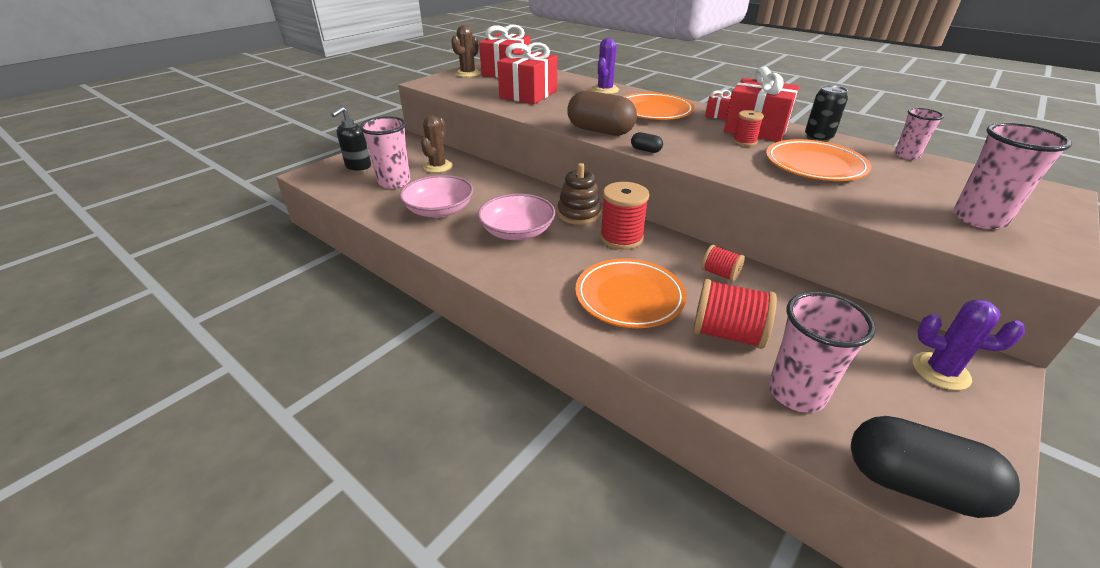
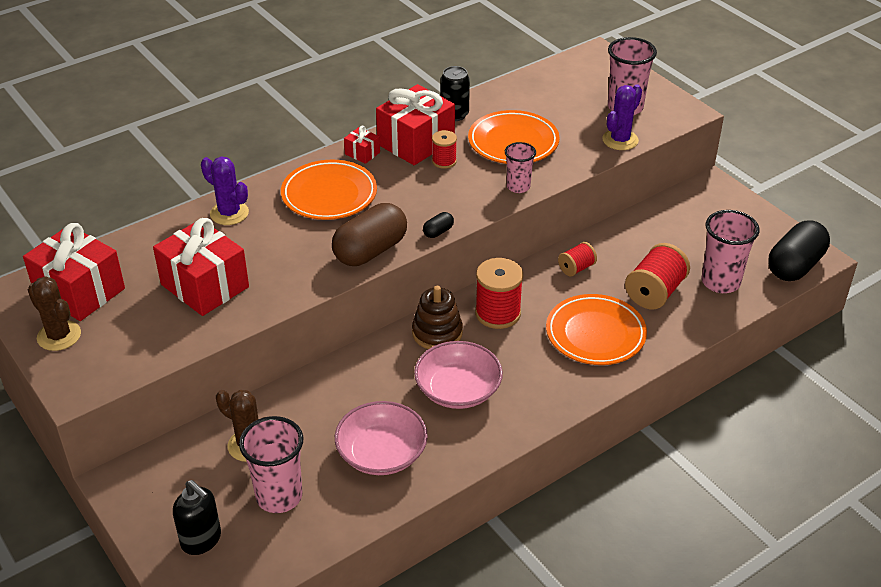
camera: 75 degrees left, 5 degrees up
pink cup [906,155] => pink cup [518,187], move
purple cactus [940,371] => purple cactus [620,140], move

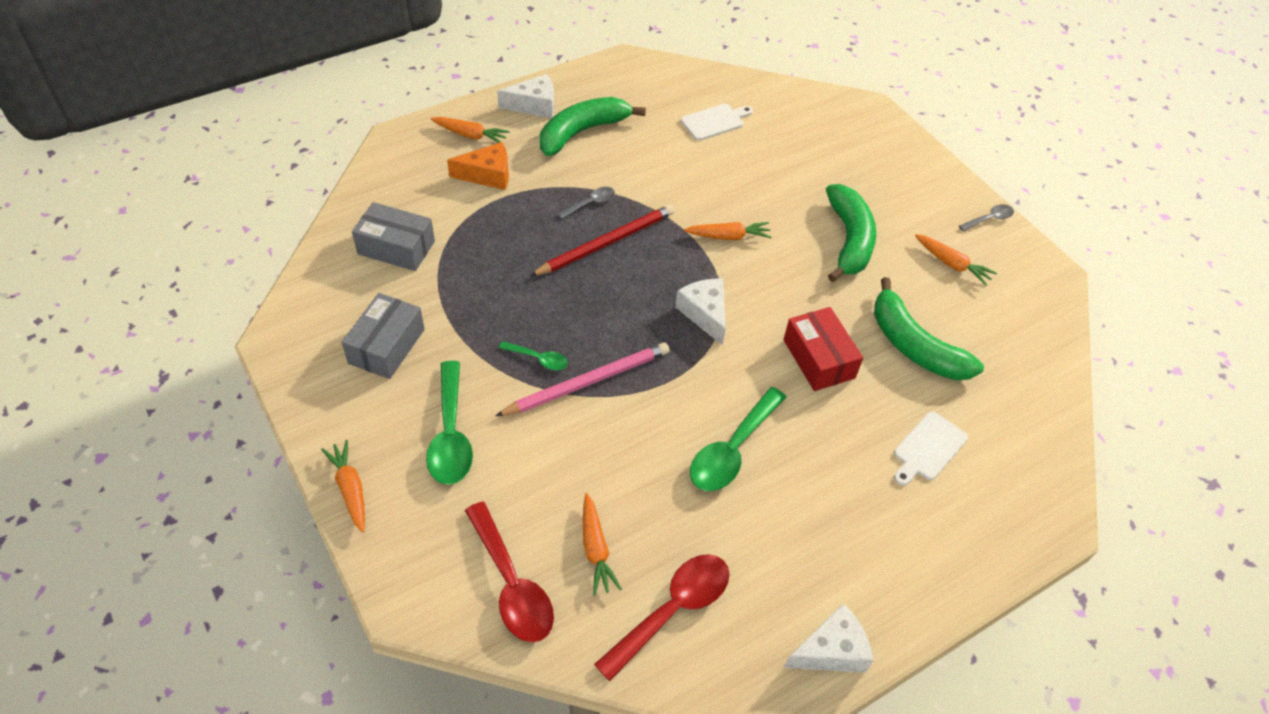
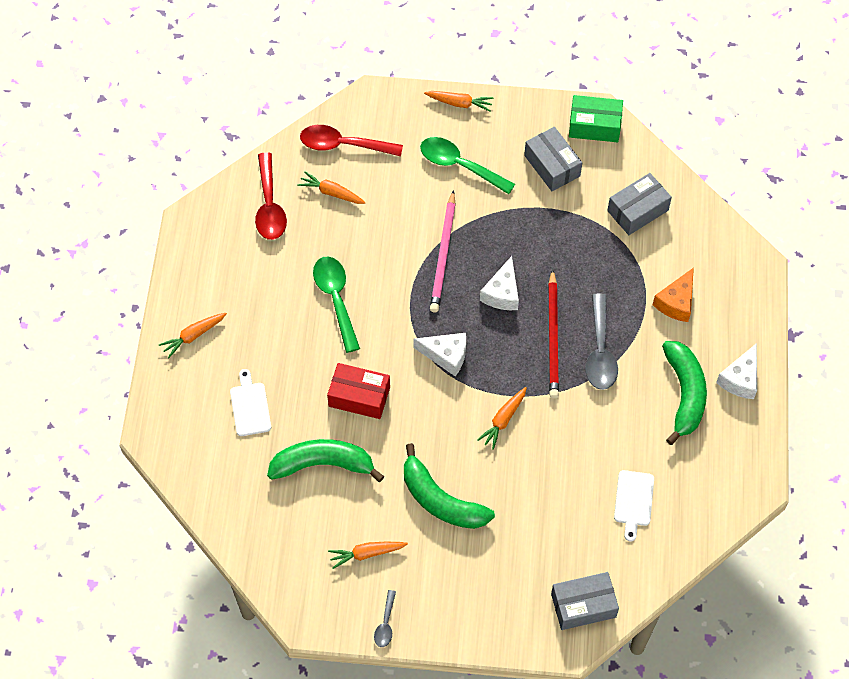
camera: 130 degrees right, 10 degrees up
green spoon [539,359] => nothing
nothing => grey box [583,605]
nothing => green box [594,126]
orange carrot [470,135] => orange carrot [193,336], move
white cheese [831,650] => white cheese [502,293], move
grey spoon [590,203] => grey spoon [600,351], x1.95

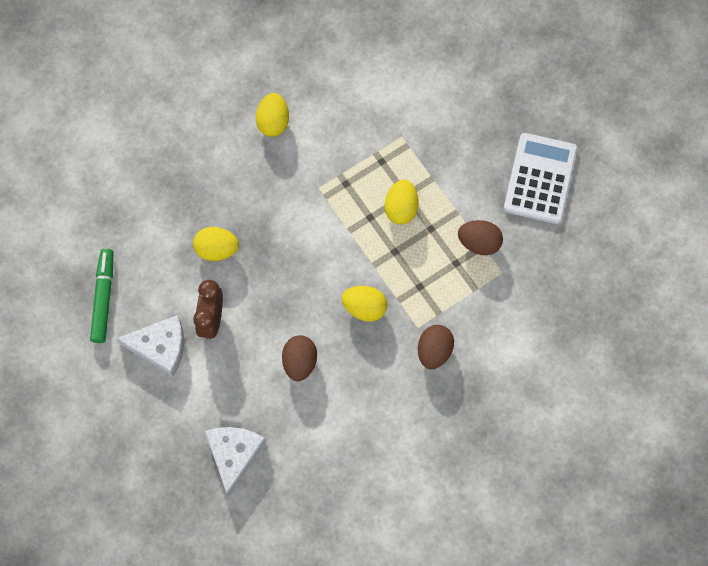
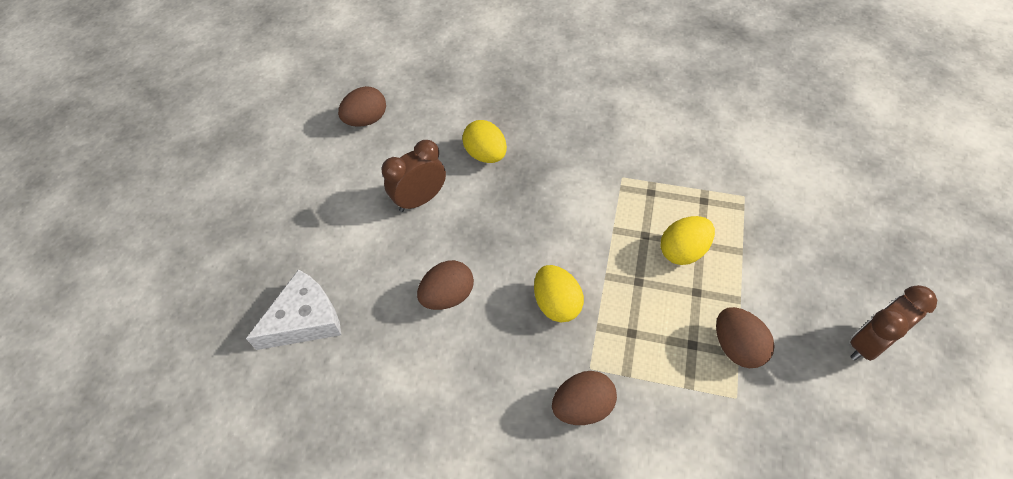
camera: 50 degrees right, 15 degrees down
white cheese [160,347] => nothing
yellow egg [273,122] => nothing
green marker [103,298] => brown egg [366,120]
white calculator [540,179] => brown clock [869,344]

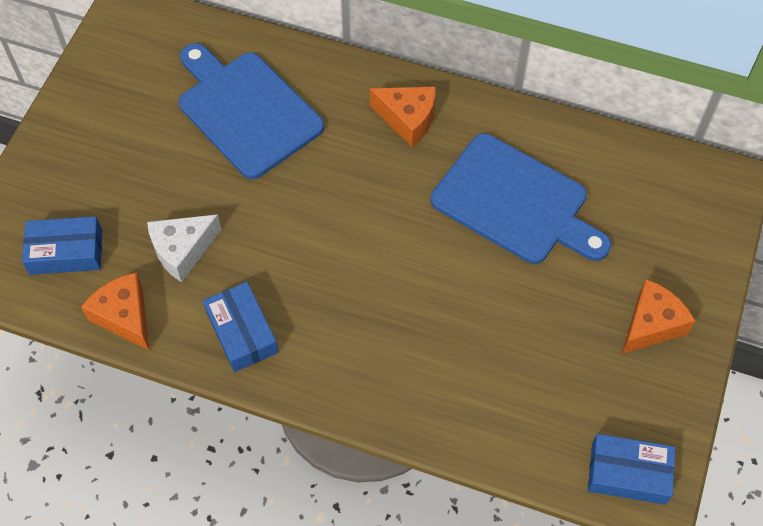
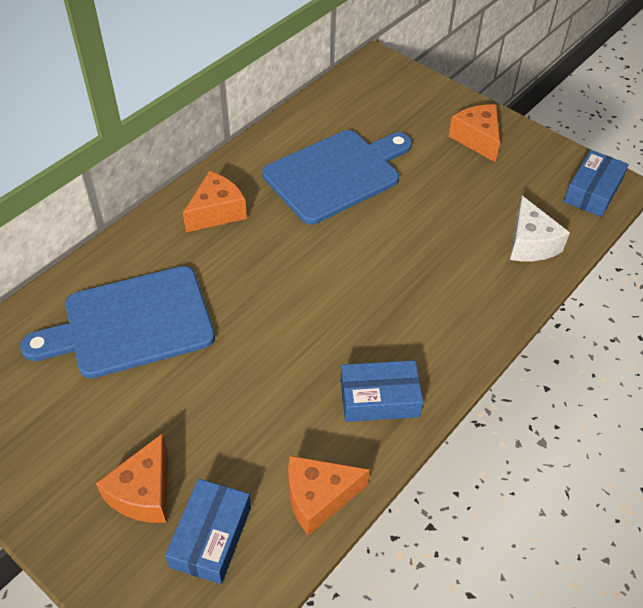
camera: 70 degrees left, 10 degrees down
nothing => orange cheese [143,492]
white cheese [182,251] => white cheese [530,244], move

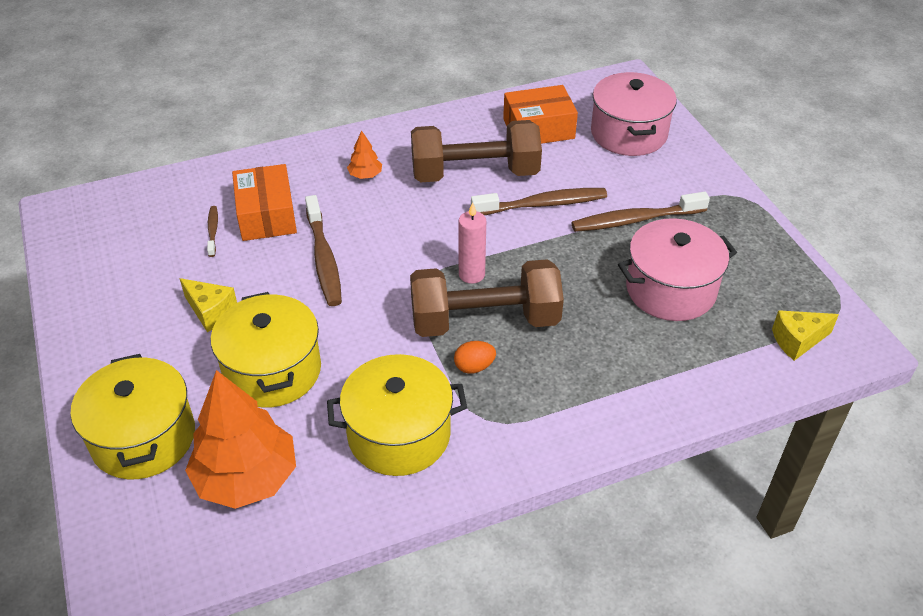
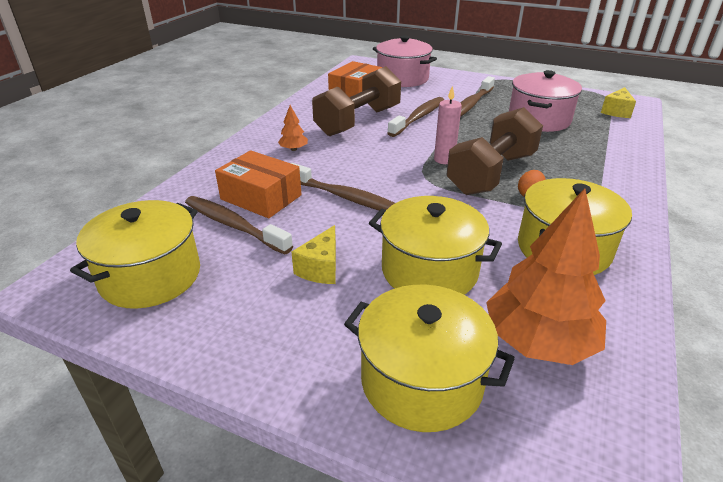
camera: 45 degrees left, 10 degrees down
nothing => yellow pot [150,276]
yellow cheese [211,312] => yellow cheese [321,268], 120 degrees clockwise
brown toothbrush [213,231] => brown toothbrush [233,225], x1.96

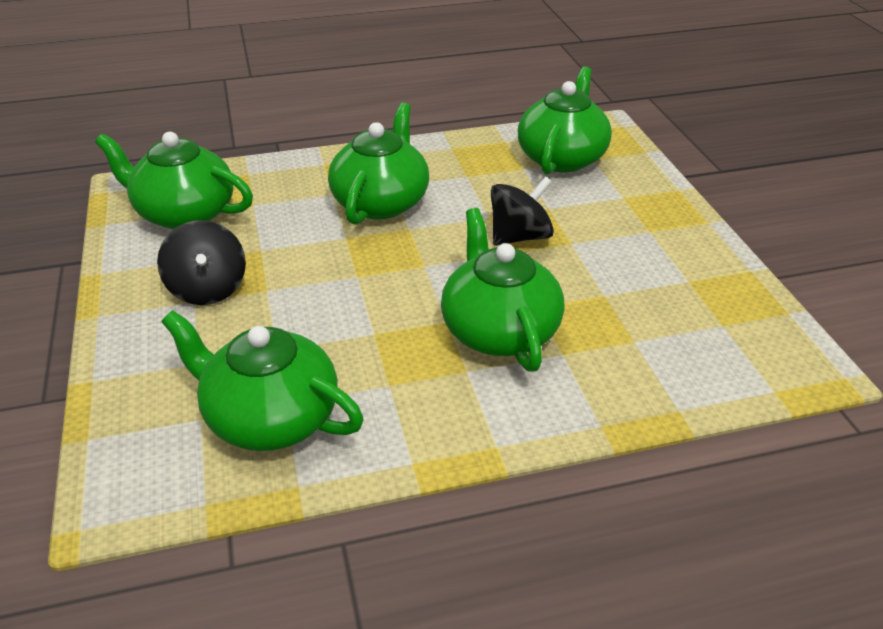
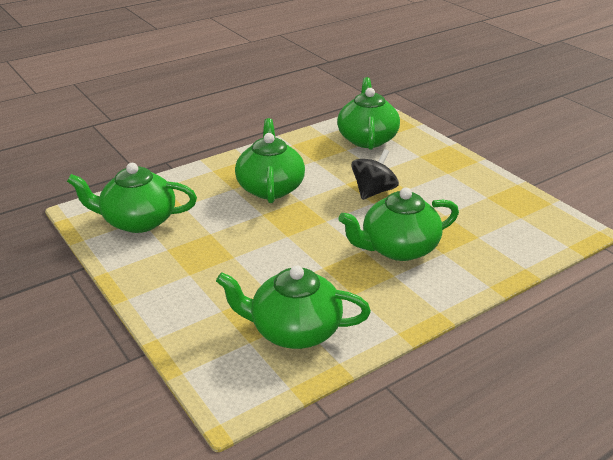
camera: 20 degrees left, 5 degrees down
black spinning top [208,289] => nothing
green teapot [499,330] => green teapot [398,248], 75 degrees counterclockwise

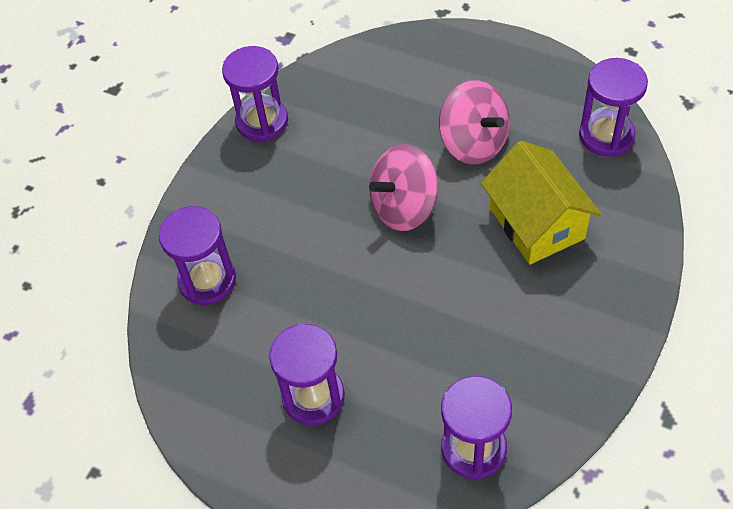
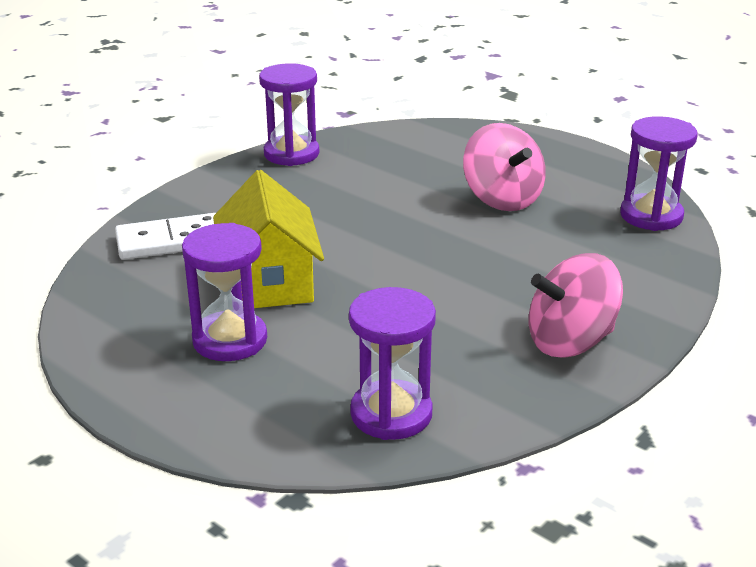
camera: 10 degrees right, 25 degrees down
pink spinning top [404,207] => pink spinning top [570,341], move
yellow house [537,223] => yellow house [269,281], move
purple hourglass [207,280] => white domino [171,241]

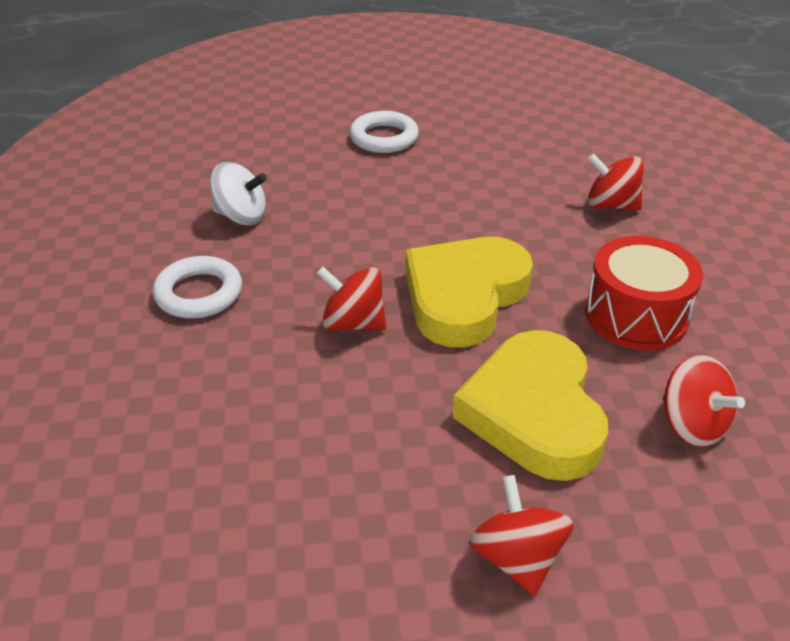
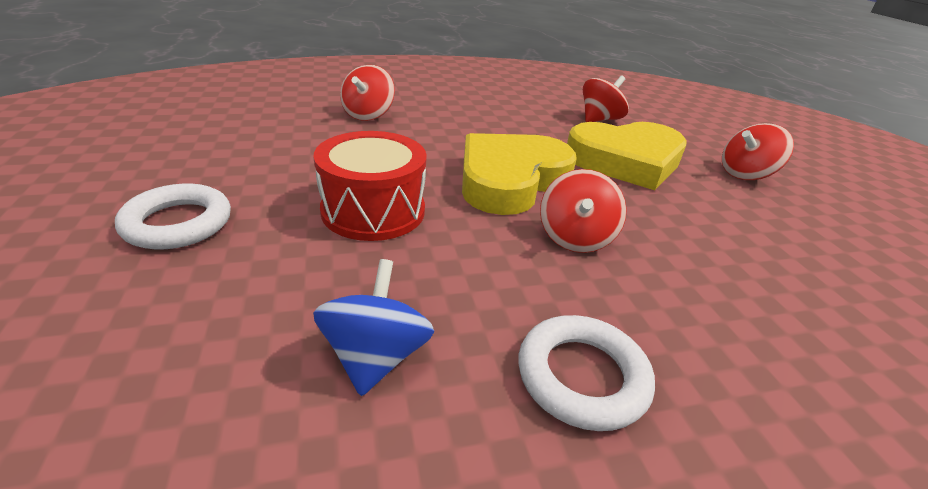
camera: 100 degrees left, 5 degrees down
red drum [636,315] => red drum [373,210], move
white spinning top [241,216] => blue spinning top [376,356]
yellow heart [464,296] => yellow heart [511,180], 105 degrees clockwise

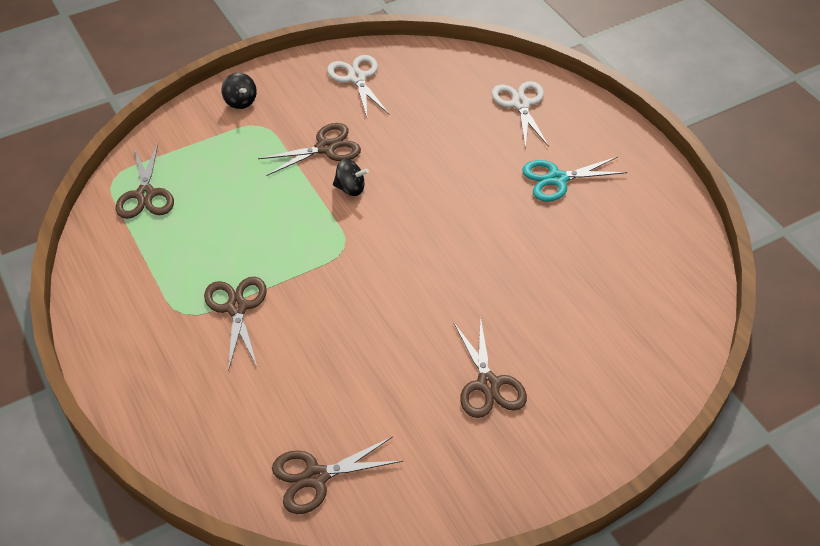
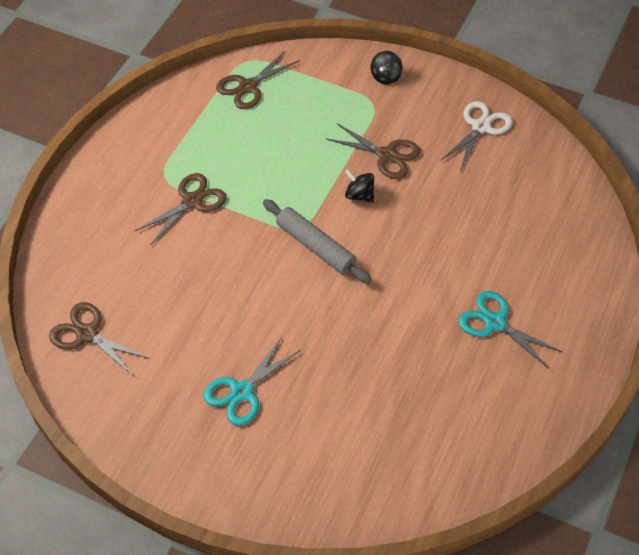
camera: 55 degrees right, 5 degrees up
white scissors [520,104] => nothing
nothing => grey rolling pin [315,246]
brown scissors [488,384] => turquoise scissors [242,392]
black spinning top [350,188] => black spinning top [359,195], 150 degrees clockwise

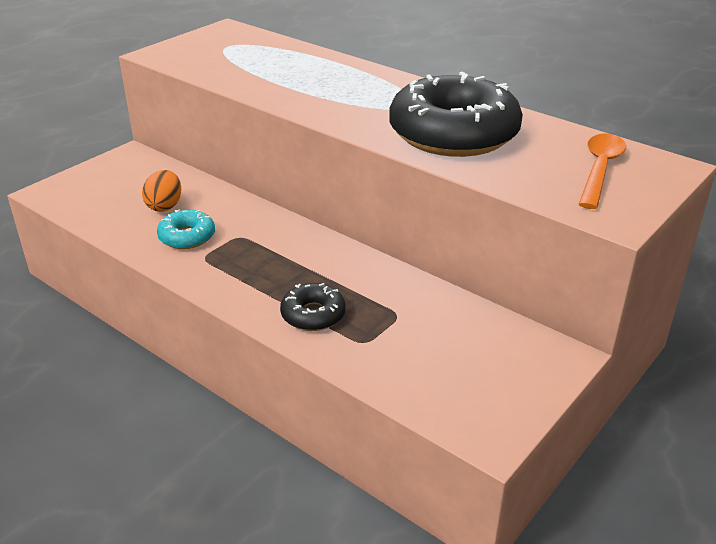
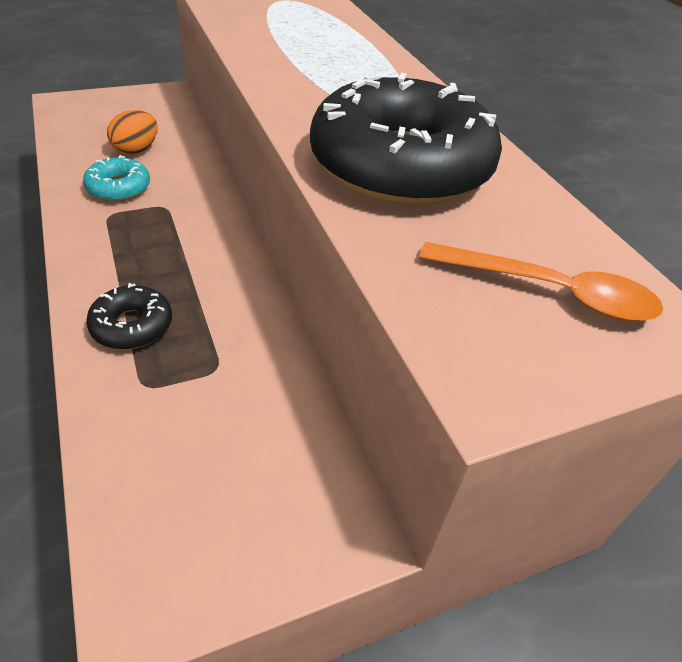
camera: 25 degrees right, 10 degrees up
orange spoon [600,169] => orange spoon [550,292], 60 degrees clockwise

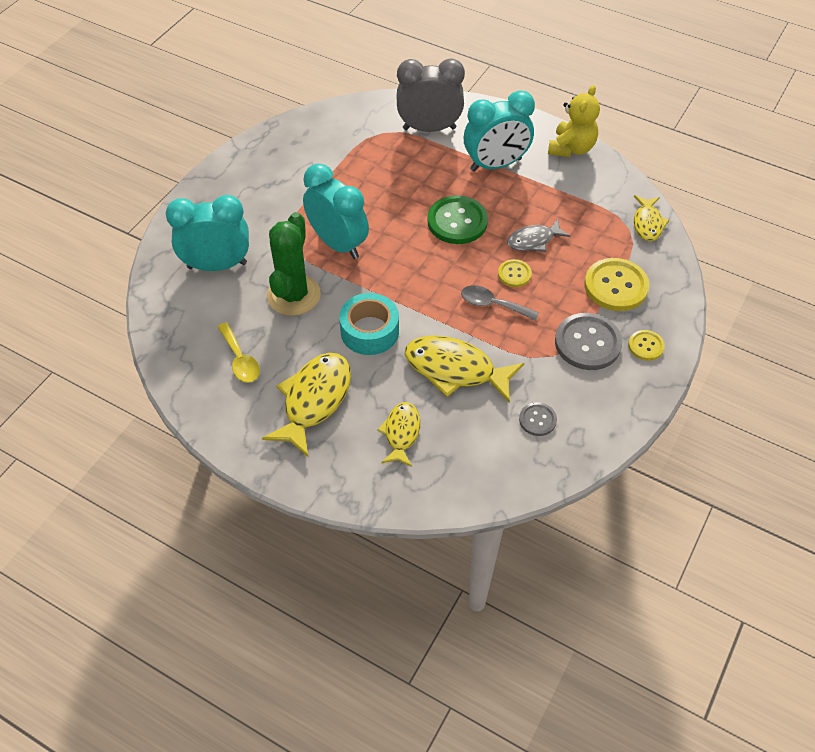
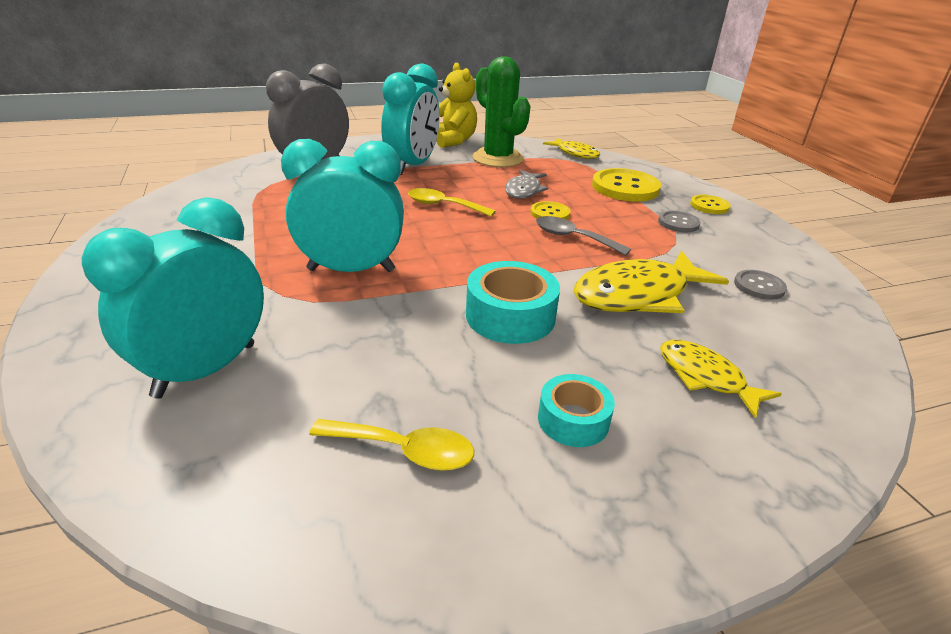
camera: 50 degrees left, 20 degrees down
green cactus [293,295] => green cactus [498,158], move
yellow fish [314,400] => turquoise tape [573,420]
green button [457,221] => yellow spoon [443,205]
grey spoon [492,304] => grey spoon [573,238], 60 degrees clockwise
grey button [587,343] => grey button [678,223], x0.53

